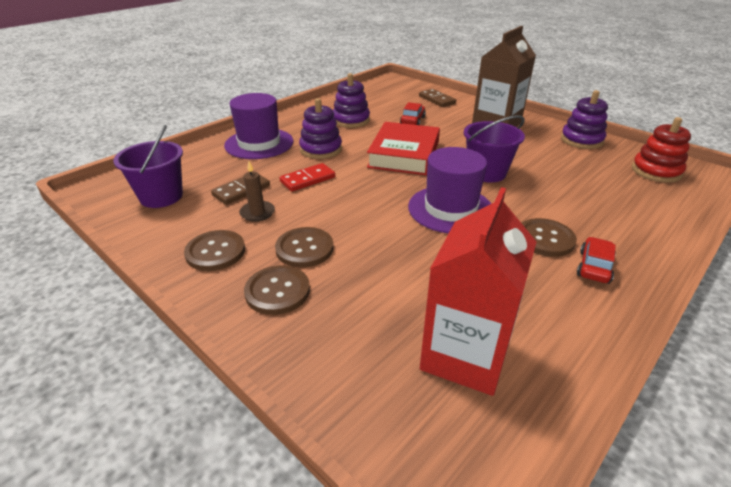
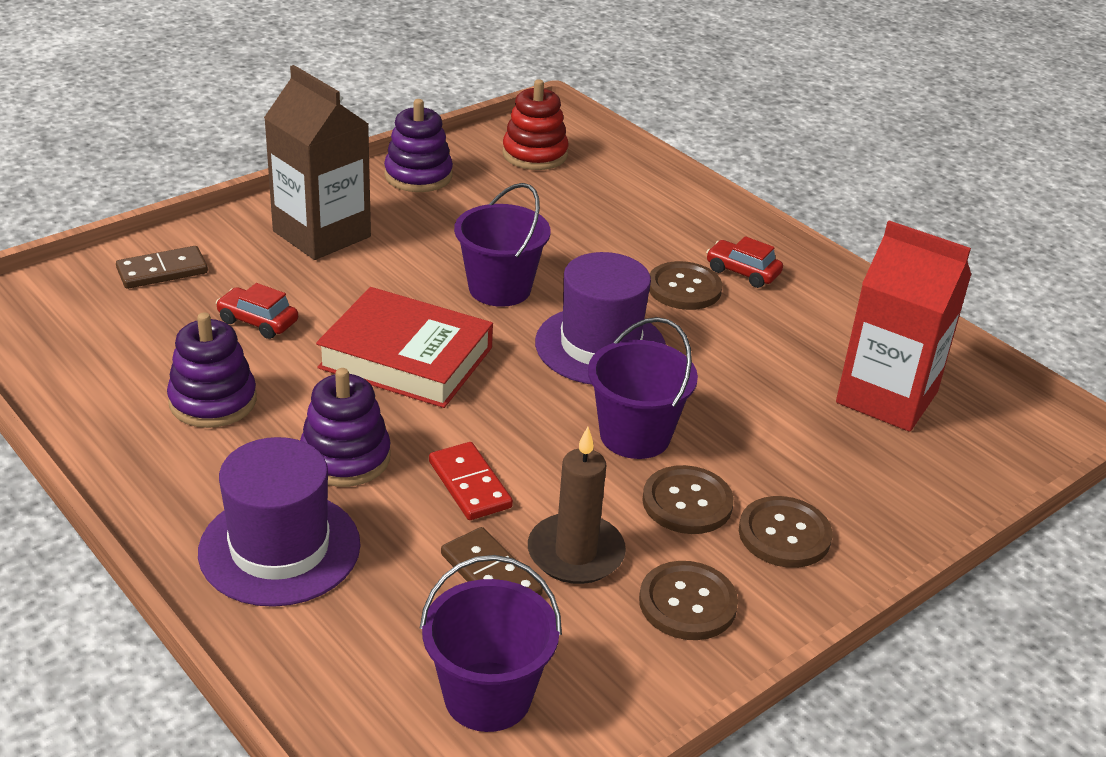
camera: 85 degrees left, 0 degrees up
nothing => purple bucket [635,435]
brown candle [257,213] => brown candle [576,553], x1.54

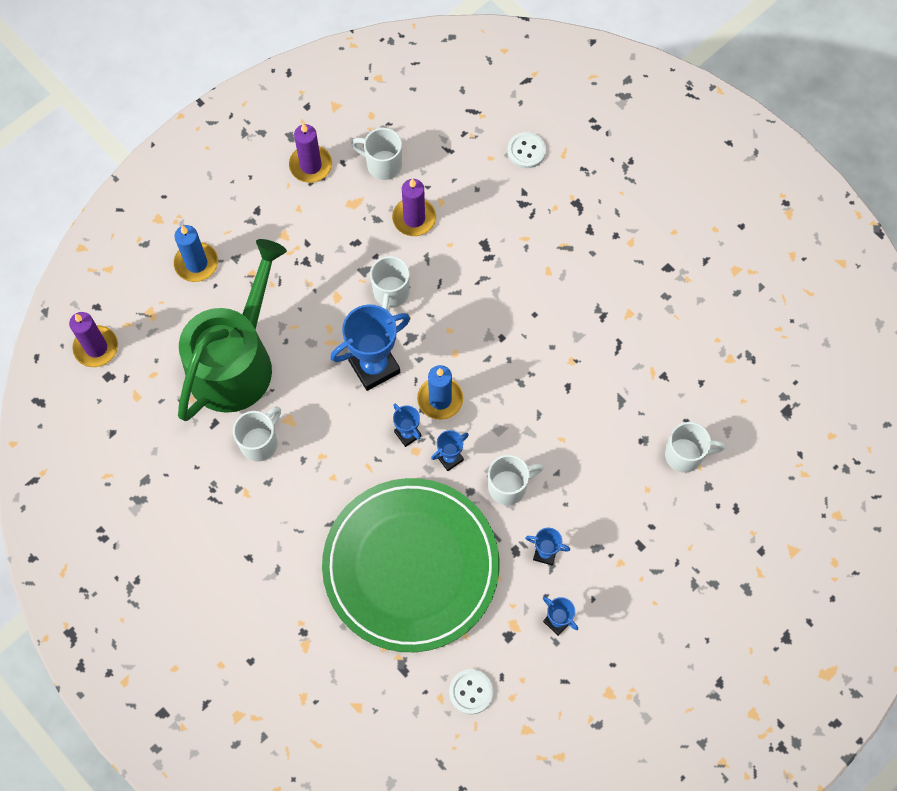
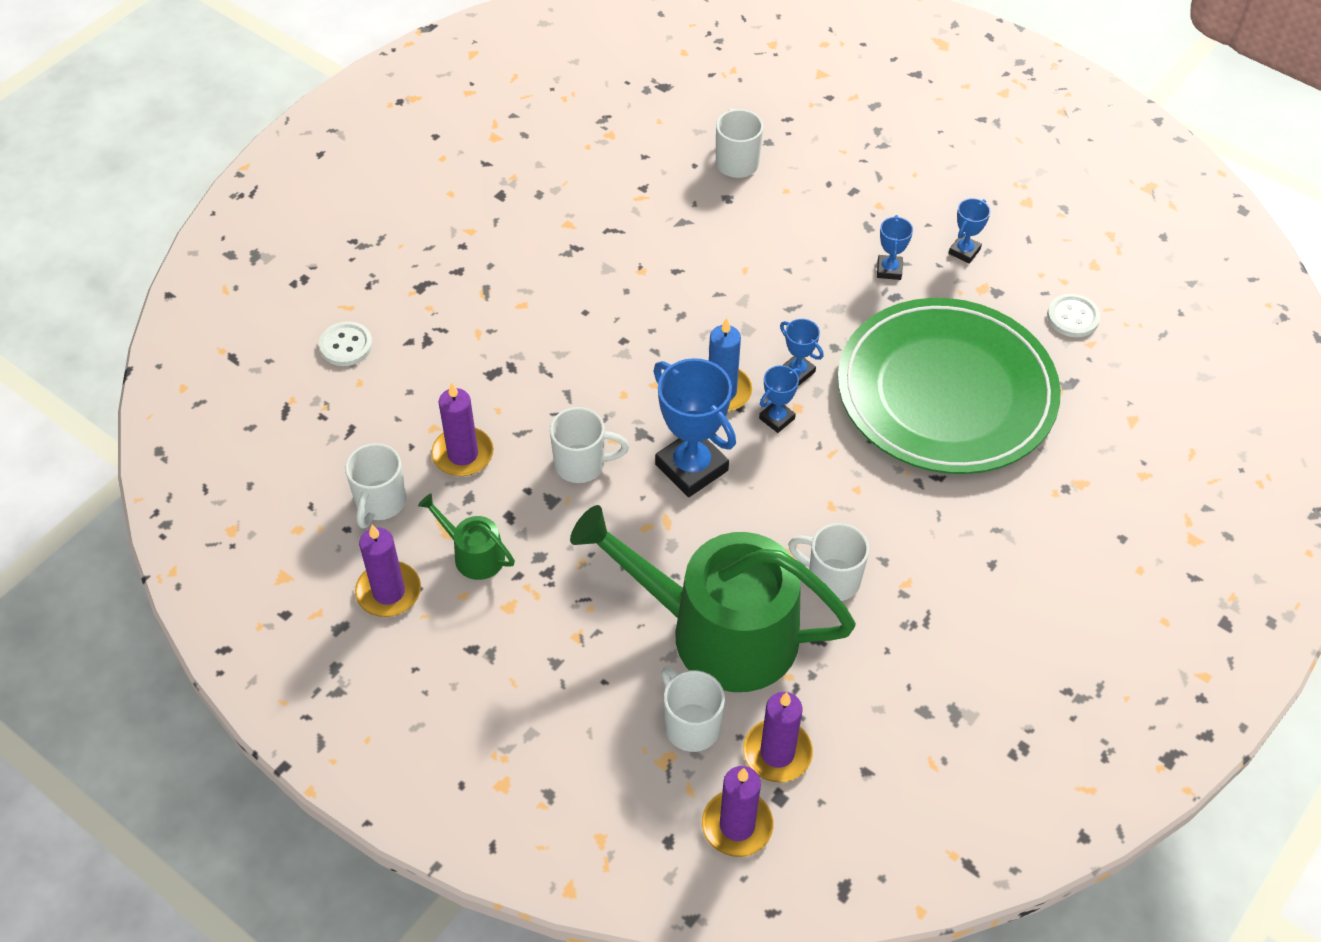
camera: 100 degrees left, 15 degrees down
blue candle [196,263] => nothing
nothing => green watering can [473,554]
nothing => purple candle [777,753]
white mug [509,486] => white mug [690,725], move

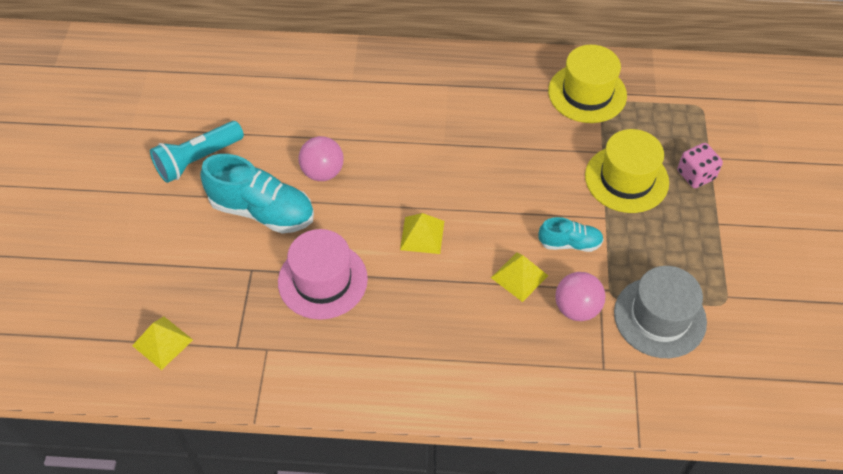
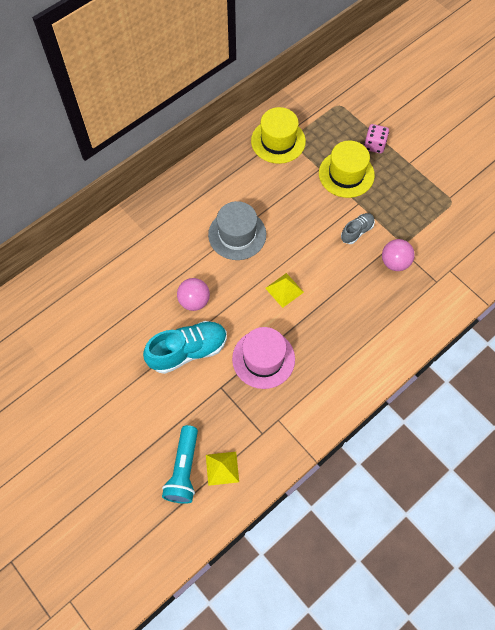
camera: 45 degrees left, 10 degrees up
yellow pyramid [519,276] => nothing
turquoise flashlight [197,160] => turquoise flashlight [183,470], move
grey hat [659,317] => grey hat [237,234], move
turquoise shoe [569,243] => grey shoe [357,231]

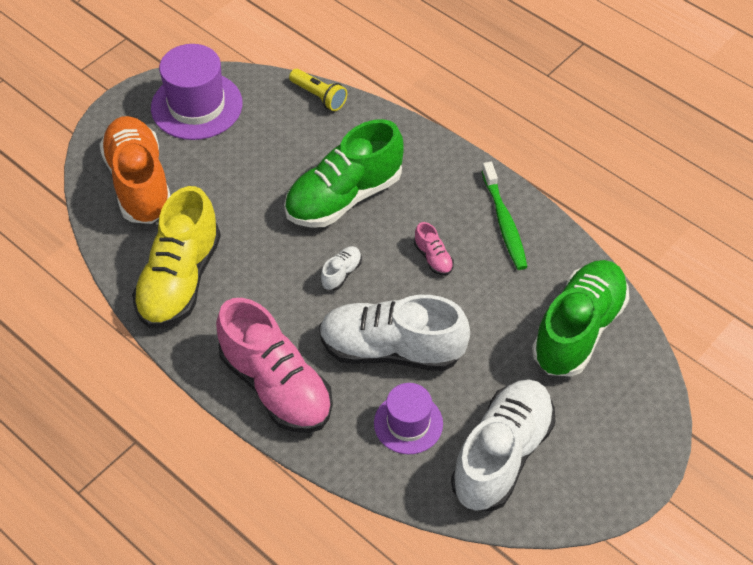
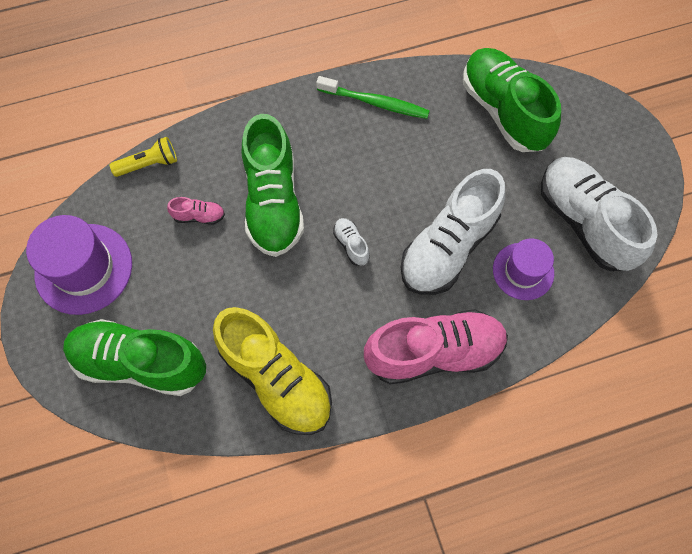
camera: 60 degrees left, 15 degrees up
pink shoe [433,258] => pink shoe [199,216], move
orange shoe [139,183] => green shoe [140,362]

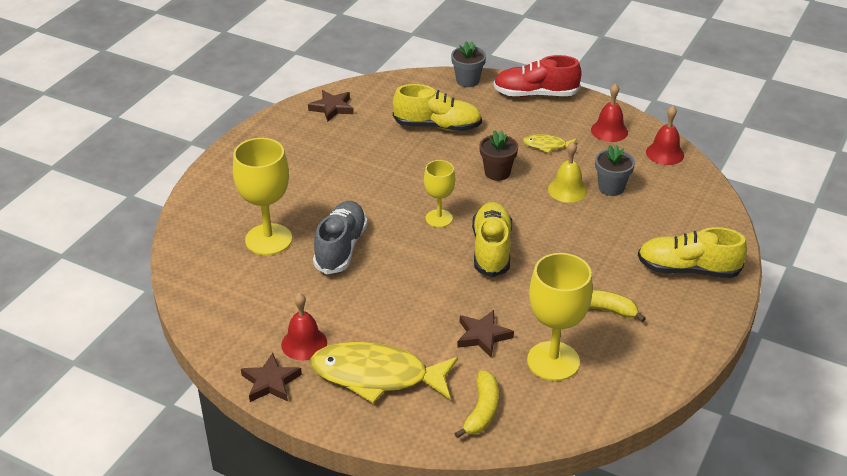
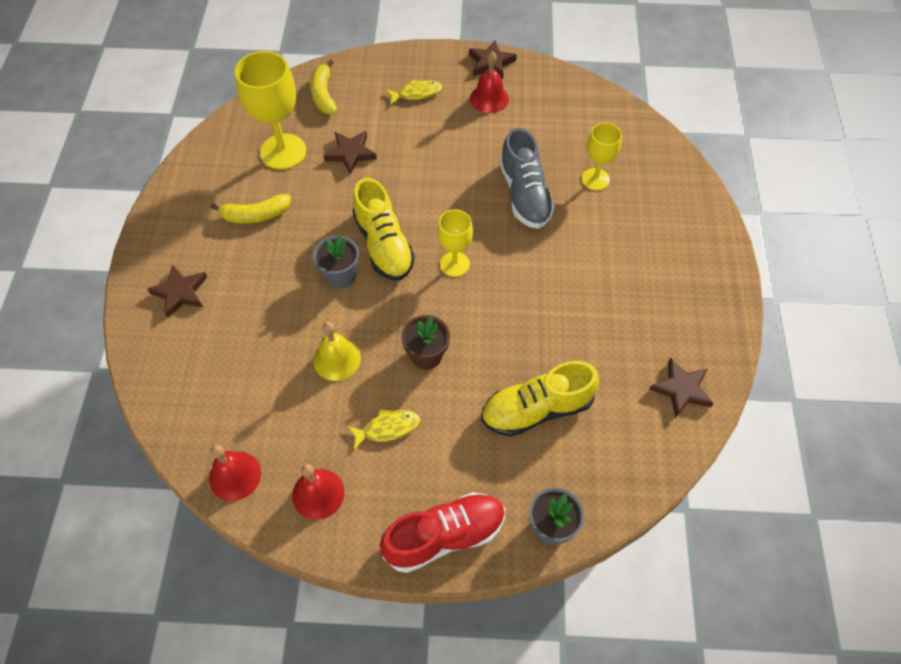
camera: 155 degrees right, 20 degrees up
grey flower pot [611,188] => grey flower pot [340,276], move
yellow shoe [688,269] => brown star [180,293]
yellow goblet [268,239] => yellow goblet [595,179], x0.59
yellow fish [377,376] => yellow fish [417,93], x0.46

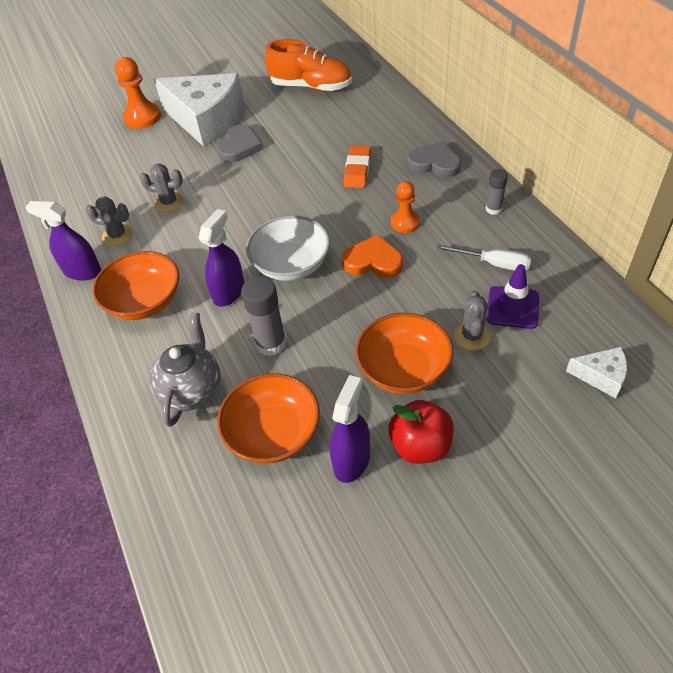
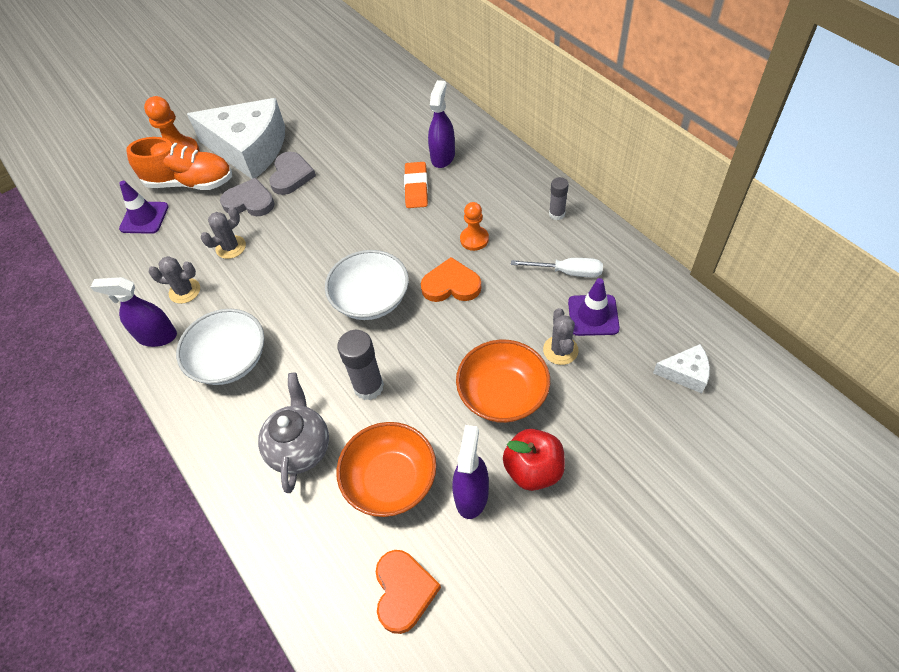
camera: 10 degrees left, 5 degrees up
nothing => purple traffic cone [144,218]
nothing => orange heart [404,591]
purple spray bottle [229,292] => purple spray bottle [443,156], move
orange shoe [311,87] => orange shoe [190,182], move
grey heart [434,163] => grey heart [250,201], move
orange bowl [144,301] => white bowl [230,360]
grey cactus [169,202] => grey cactus [231,247], 45 degrees counterclockwise

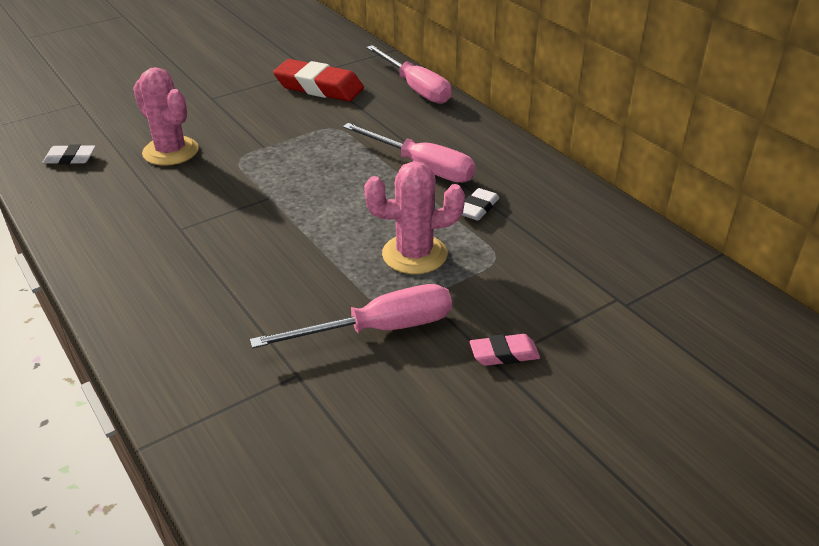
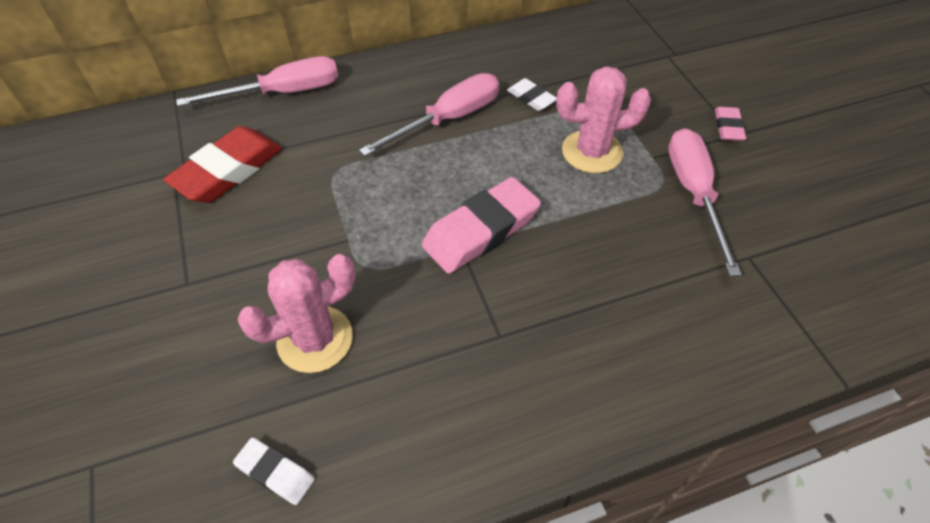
camera: 75 degrees left, 15 degrees up
nothing => pink eraser [481,231]
white eraser [70,158] => white eraser [275,473], 75 degrees counterclockwise
pink cactus [414,254] => pink cactus [592,152], 75 degrees clockwise

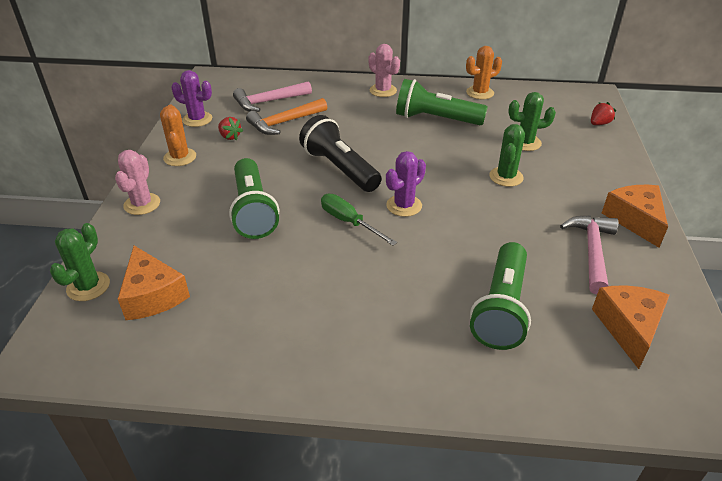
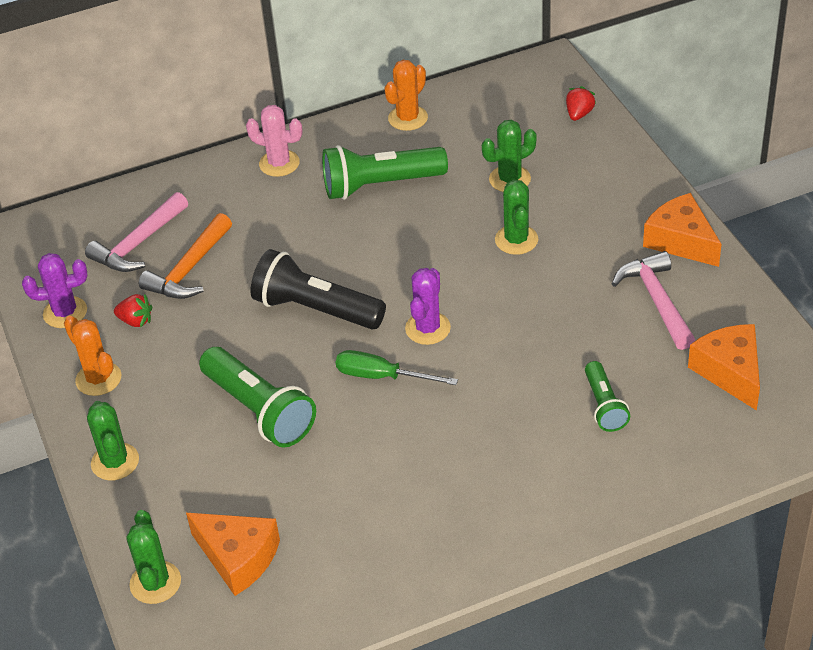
camera: 25 degrees left, 5 degrees up
pink cactus [142,204] => green cactus [115,462]
green flashlight [501,308] => green flashlight [604,405], x0.57

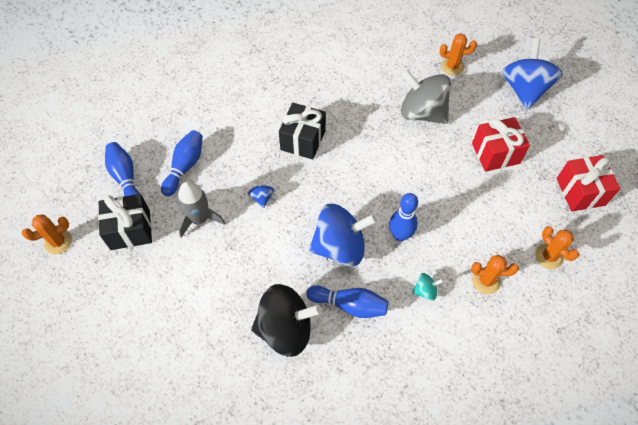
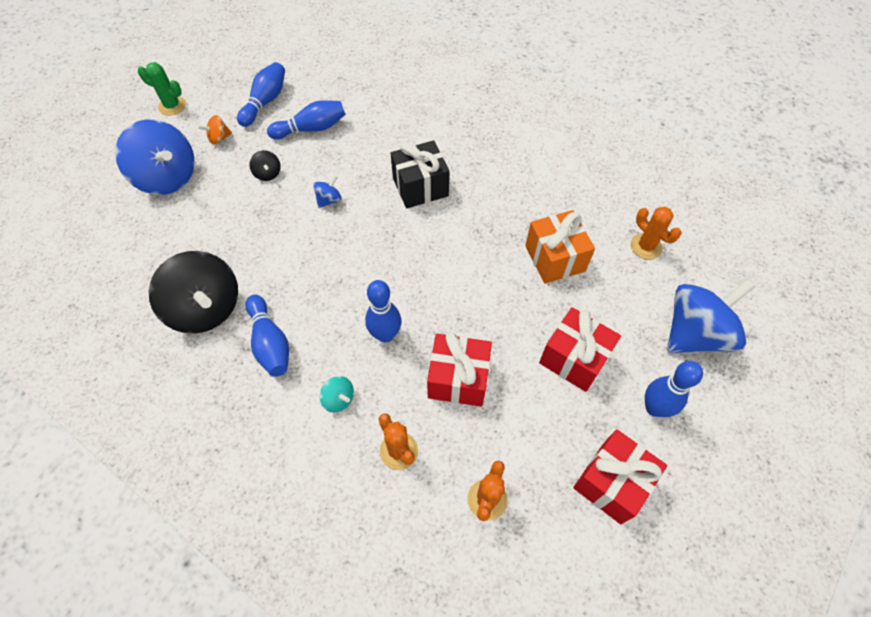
camera: 50 degrees right, 0 degrees up
nothing => red gift [458,379]
nothing => blue bowling pin [654,408]
blue spinning top [340,247] => blue spinning top [167,177], move
black gift [130,230] => orange spinning top [219,138]
grey rocket [199,219] => black spinning top [268,174]
grey spinning top [422,113] => orange gift [555,258]
orange cactus [58,242] => green cactus [172,106]

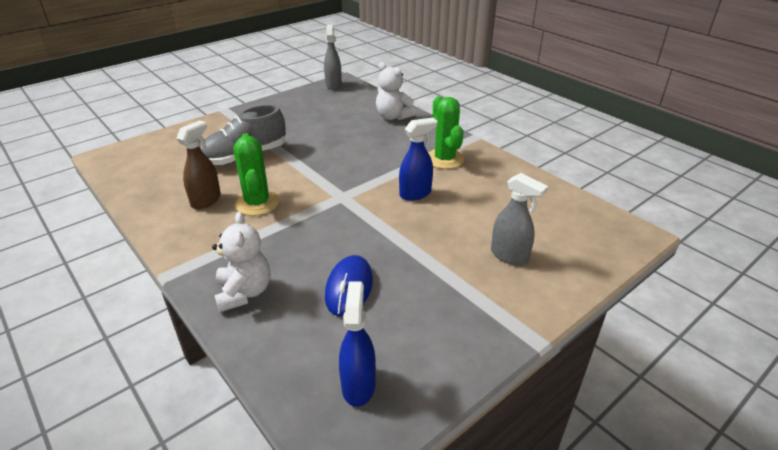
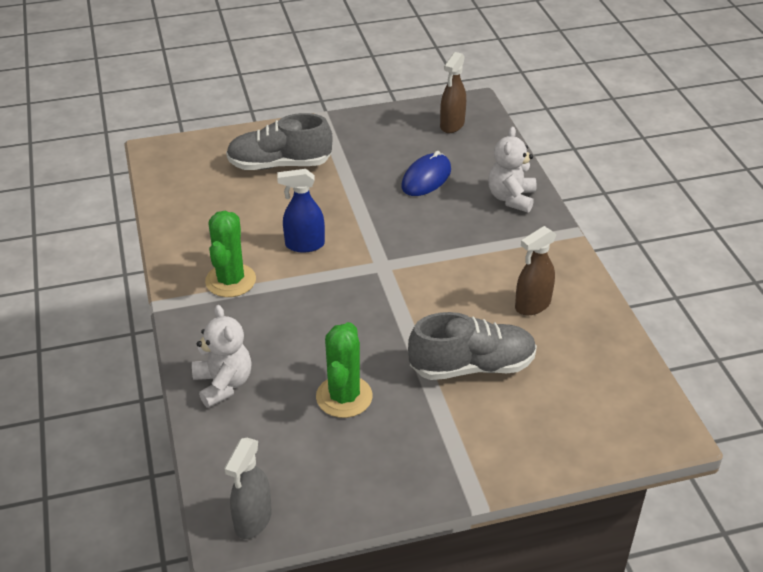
camera: 155 degrees left, 5 degrees up
green cactus [257,203] => green cactus [344,397], move
grey spray bottle [509,256] => grey shoe [279,164]
blue spray bottle [358,385] => brown spray bottle [452,125]

